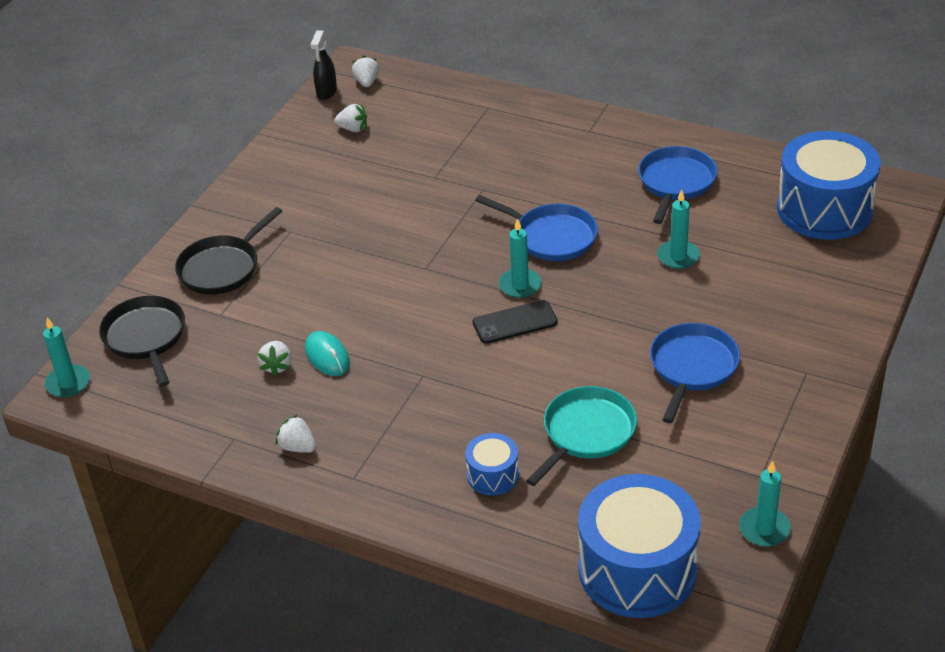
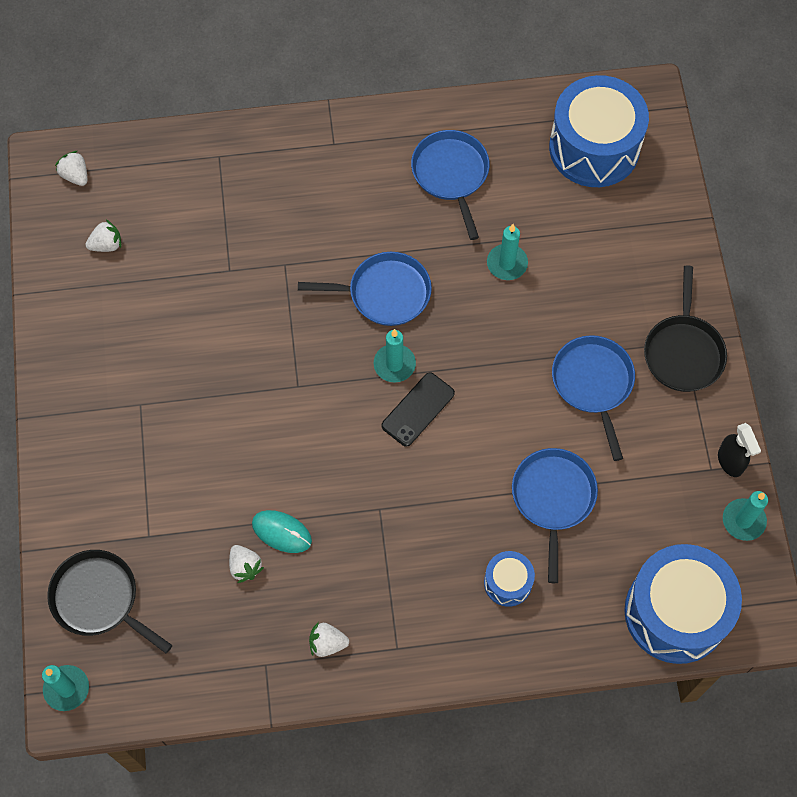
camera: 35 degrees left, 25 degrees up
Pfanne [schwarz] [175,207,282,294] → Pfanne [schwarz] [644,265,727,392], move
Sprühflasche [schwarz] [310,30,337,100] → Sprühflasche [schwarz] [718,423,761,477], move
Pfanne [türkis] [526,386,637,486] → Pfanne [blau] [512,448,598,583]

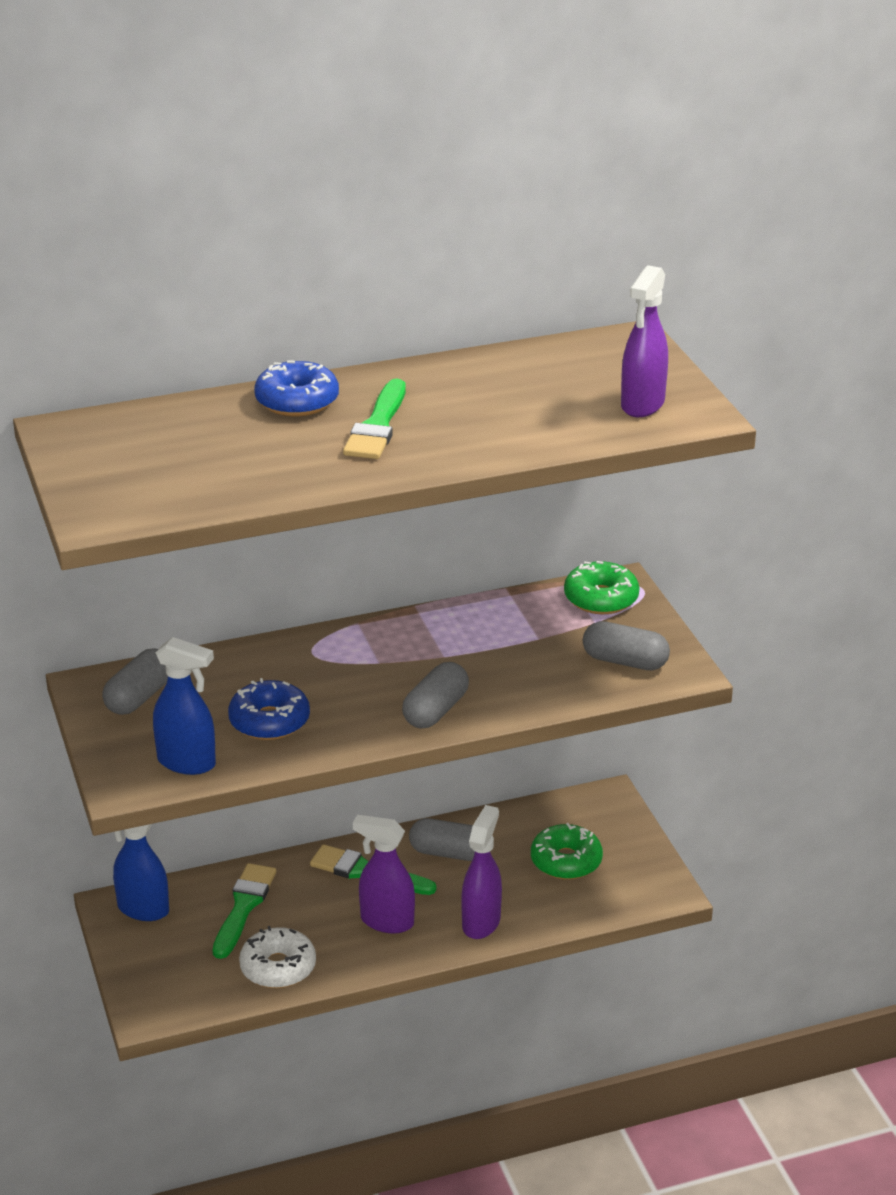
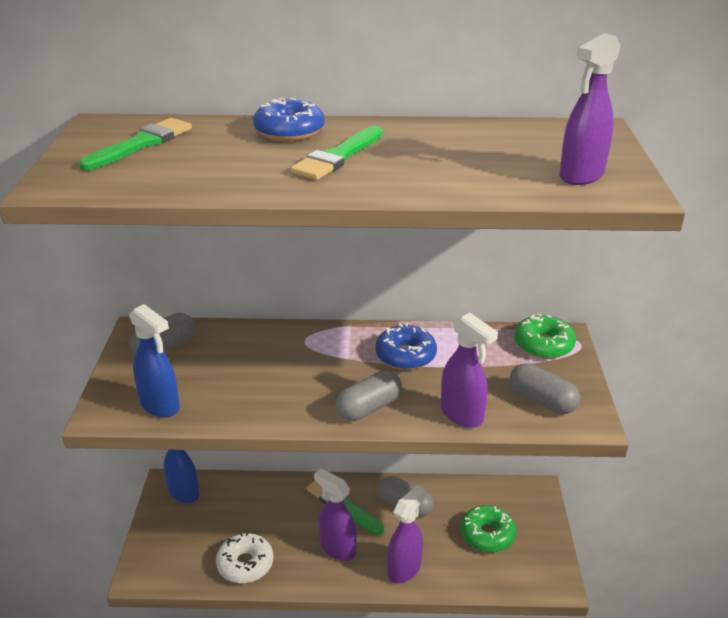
camera: 20 degrees right, 0 degrees up
- → Sprühflasche [lila] [441,313,498,428]
Pinsel [grün] [213,863,276,959] → Pinsel [grün] [79,118,192,171], move
Donut [blau] [228,678,310,740] → Donut [blau] [375,323,437,370], move

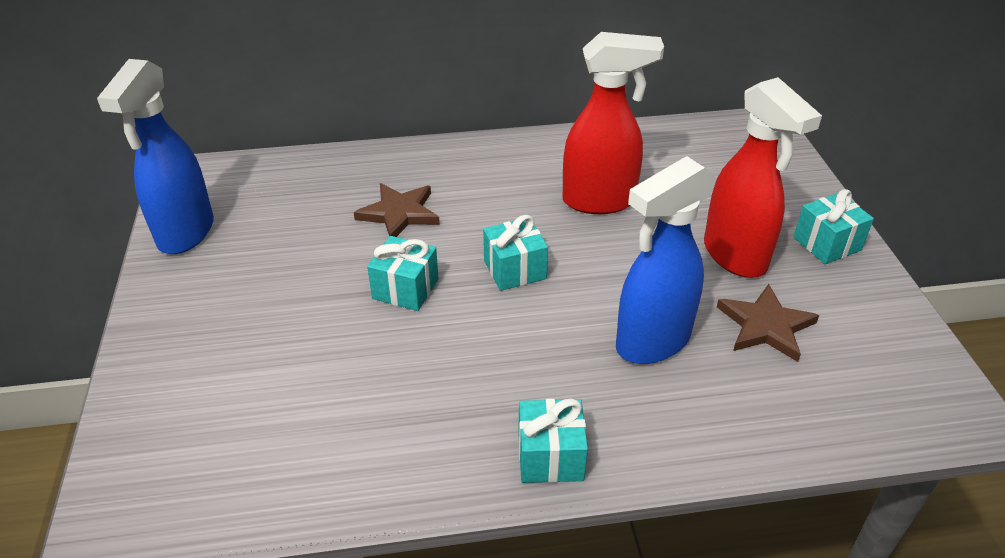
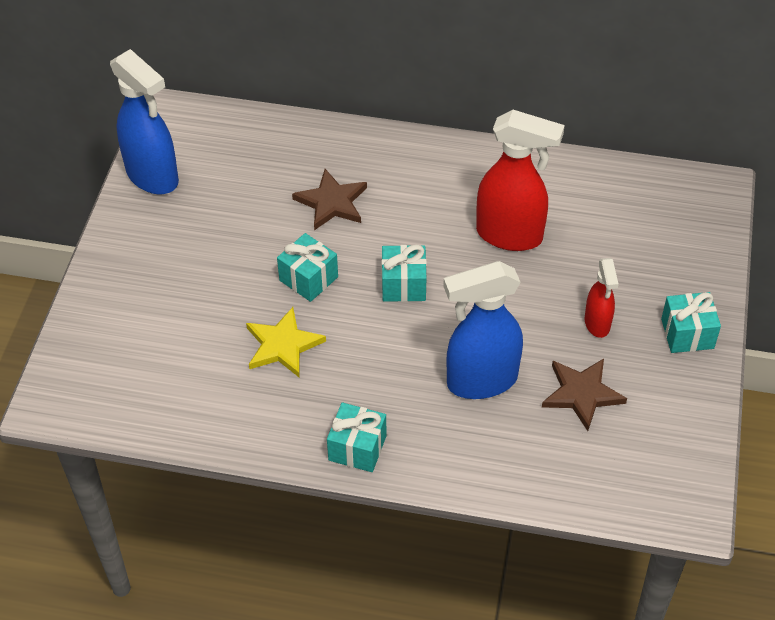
camera: 20 degrees right, 10 degrees up
- → Stern [gelb] [246,307,326,377]
Sprühflasche [blau] [97,59,214,254] → Sprühflasche [blau] [110,49,179,194], 75 degrees counterclockwise
Sprühflasche [rot] [704,77,822,278] → Sprühflasche [rot] [585,258,619,338], x0.55

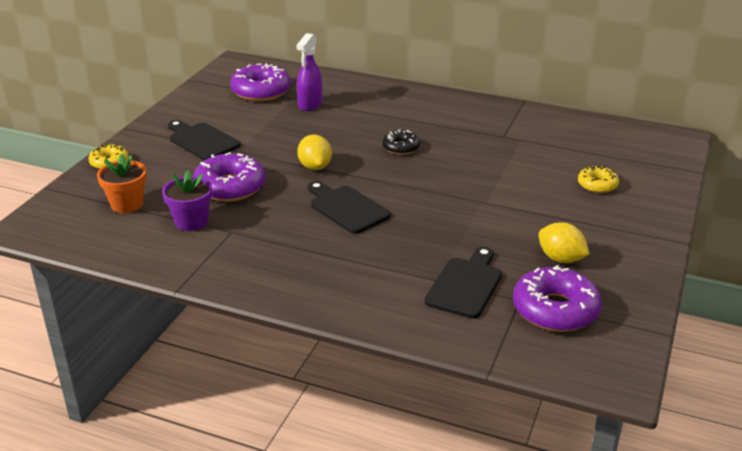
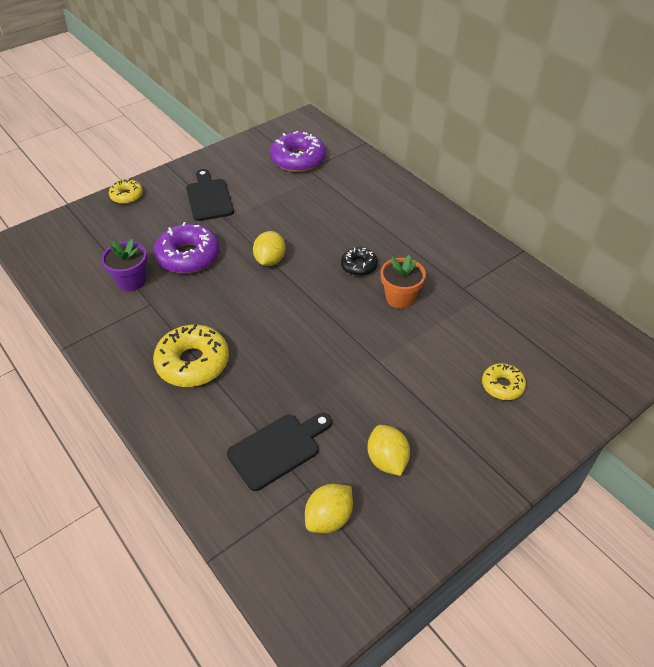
camera: 30 degrees right, 15 degrees up
Sprühflasche [lila] [296,33,322,111] → -
Schneidebrett [schwarz] [308,181,391,234] → -
- → Donut [gelb] [153,324,229,387]
Blumentopf [orange] [97,154,147,213] → Blumentopf [orange] [381,255,426,309], move
Donut [lila] [513,265,602,332] → Zitrone [gelb] [305,484,353,533]

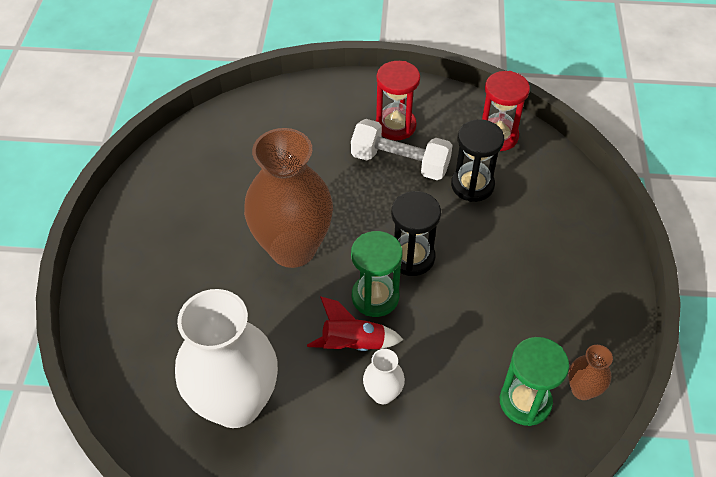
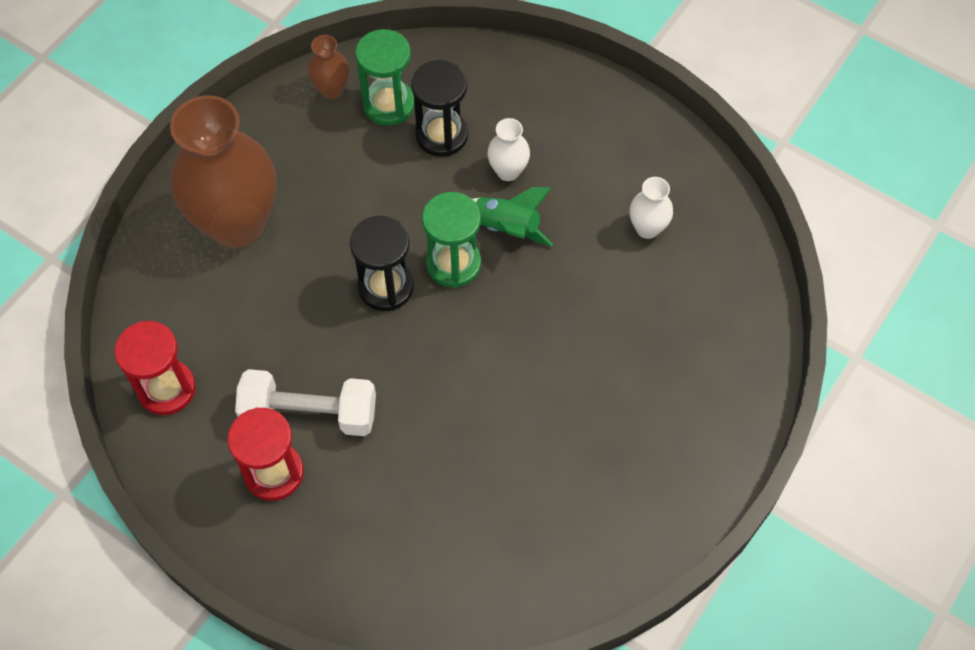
camera: 150 degrees left, 10 degrees up
Vase [braun] [244,128,333,268] → Vase [braun] [170,95,276,248], move
Sanduhr [schwarz] [451,119,504,202] → Sanduhr [schwarz] [411,60,468,157], move
Rakete [rot] [307,297,404,351] → Rakete [grün] [472,187,553,246]
Hantel [weiß] [351,119,453,180] → Hantel [weiß] [235,369,376,436], 45 degrees counterclockwise
Vase [weiß] [175,289,278,428] → Vase [weiß] [629,177,673,239], x0.43

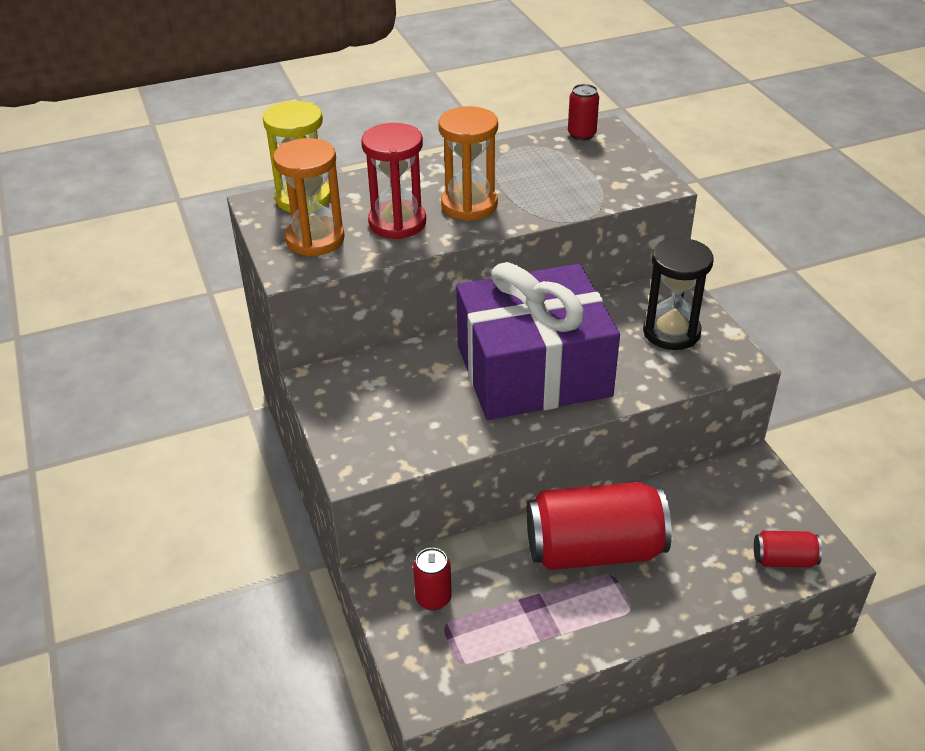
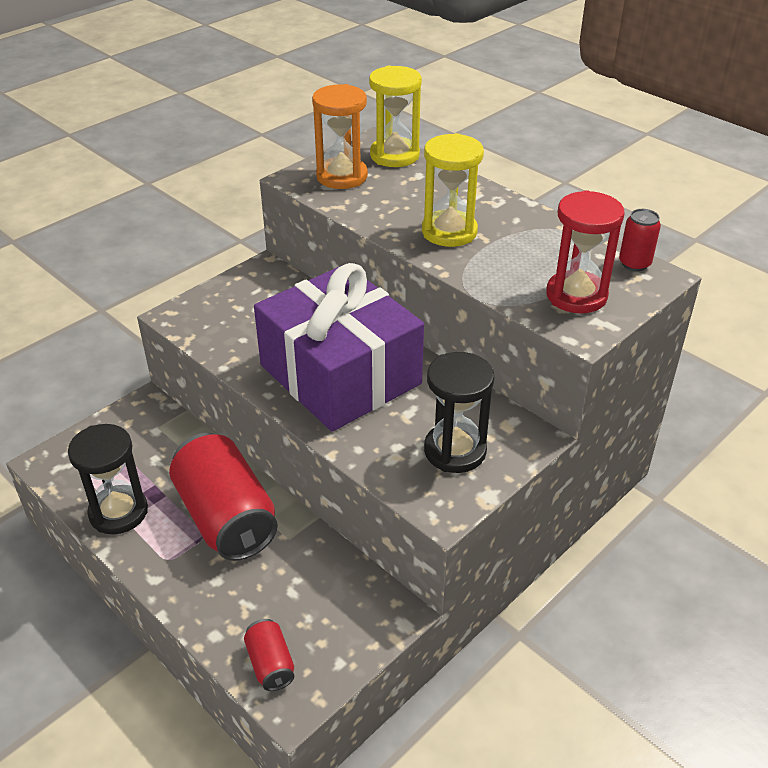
camera: 65 degrees right, 0 degrees up
Dose [rot] [413,548,452,610] → -
- → Sanduhr [schwarz] [68,424,148,534]
Sanduhr [rot] [361,123,426,239] → Sanduhr [rot] [546,190,625,313], move
Sanduhr [orange] [438,106,498,221] → Sanduhr [gelb] [422,133,484,247]

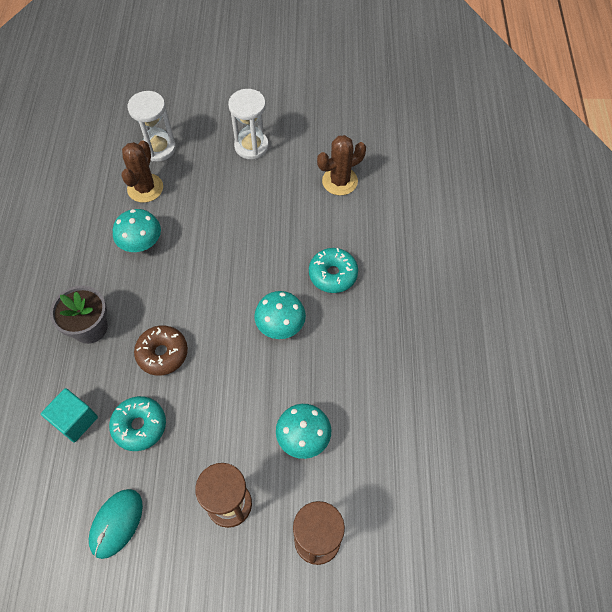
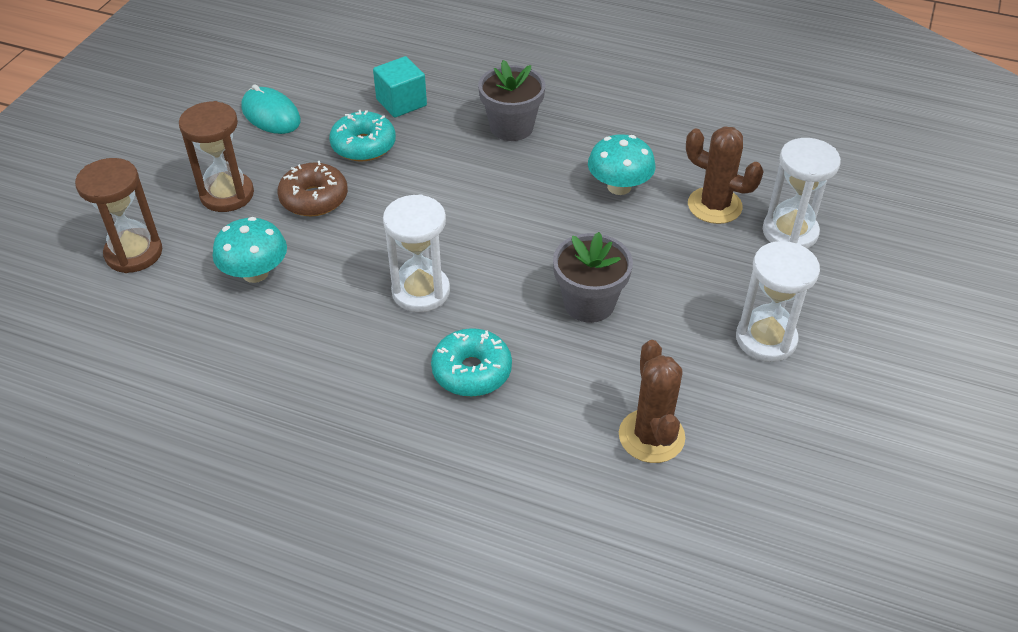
camera: 110 degrees right, 15 degrees down
- → Blumentopf [grau] [553,232,633,323]
Donut [braun] [134,325,188,376] → Donut [braun] [277,161,348,216], move
Pilz [türkis] [254,291,306,339] → Sanduhr [weiß] [383,194,450,312]

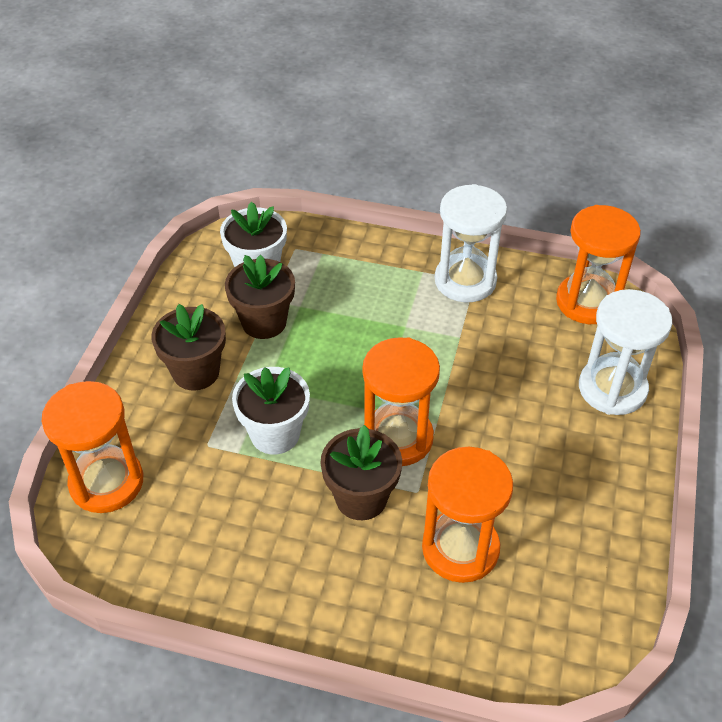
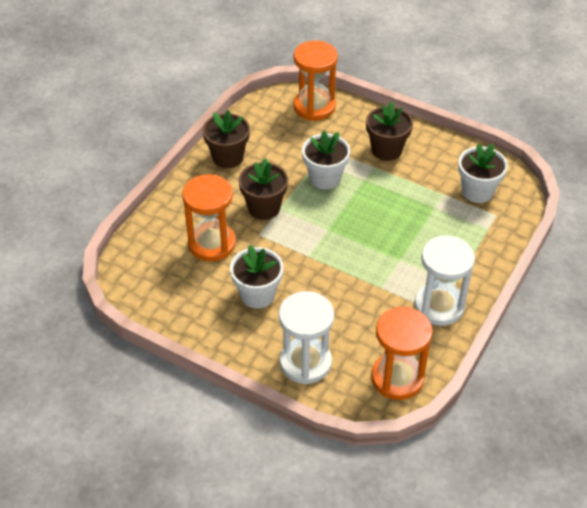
camera: 105 degrees right, 0 degrees up
Sanduhr [orange] [362,337,440,466] → -
- → Blumentopf [weiß] [230,245,283,309]
Blumentopf [braun] [225,255,295,339] → Blumentopf [braun] [202,110,250,168], move

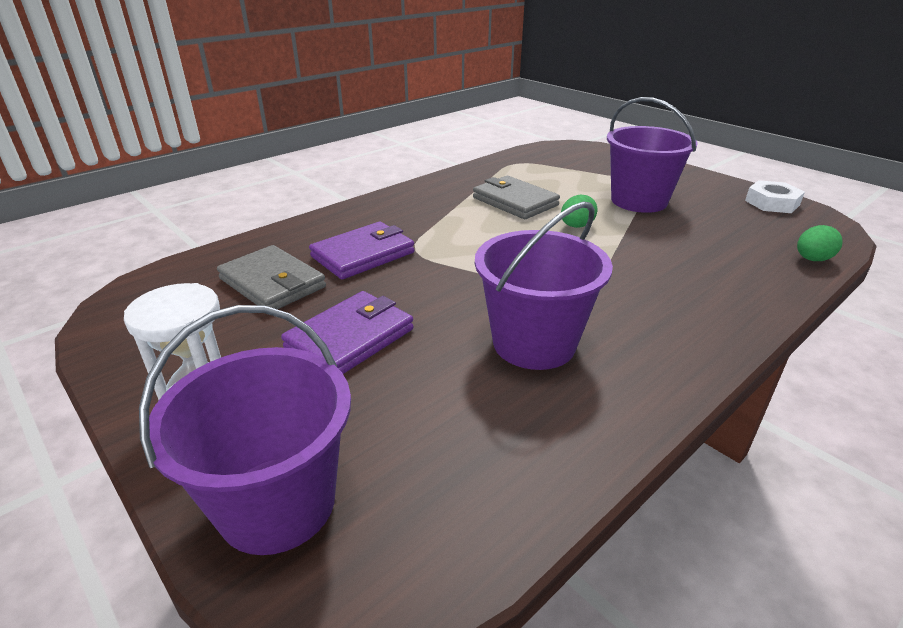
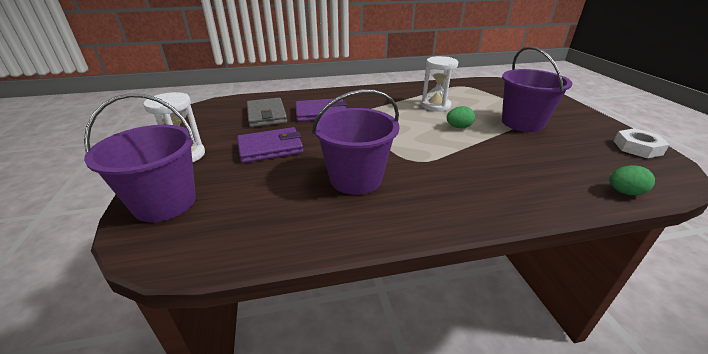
camera: 30 degrees right, 0 degrees up
Geldbörse [grau] [473,176,560,219] → Sanduhr [weiß] [421,56,458,112]

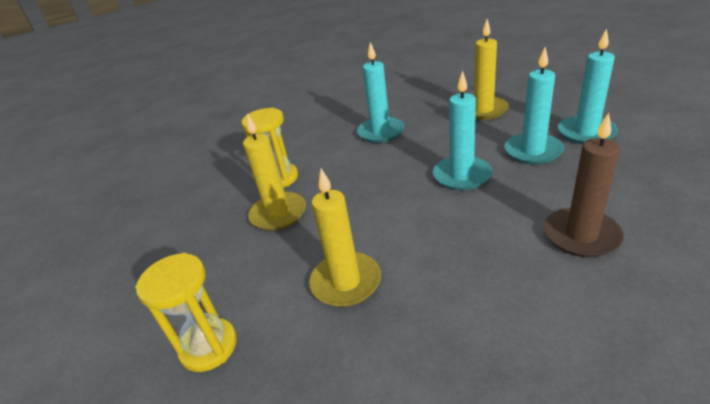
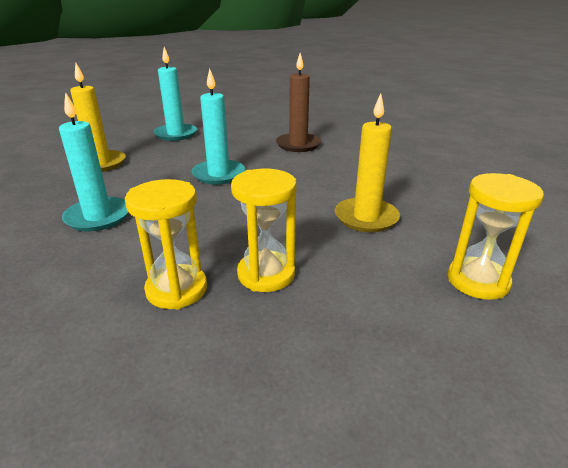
camera: 105 degrees left, 5 degrees down
Kerze [türkis] [505,47,564,165] → -
Kerze [gelb] [243,114,306,231] → Sanduhr [gelb] [231,169,297,292]

